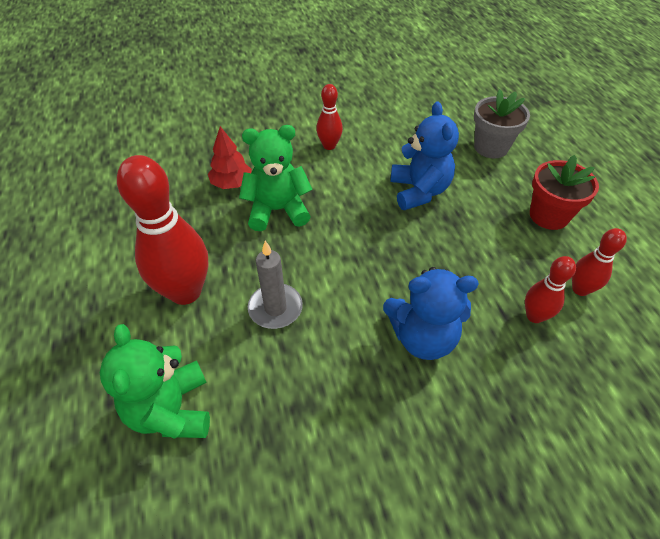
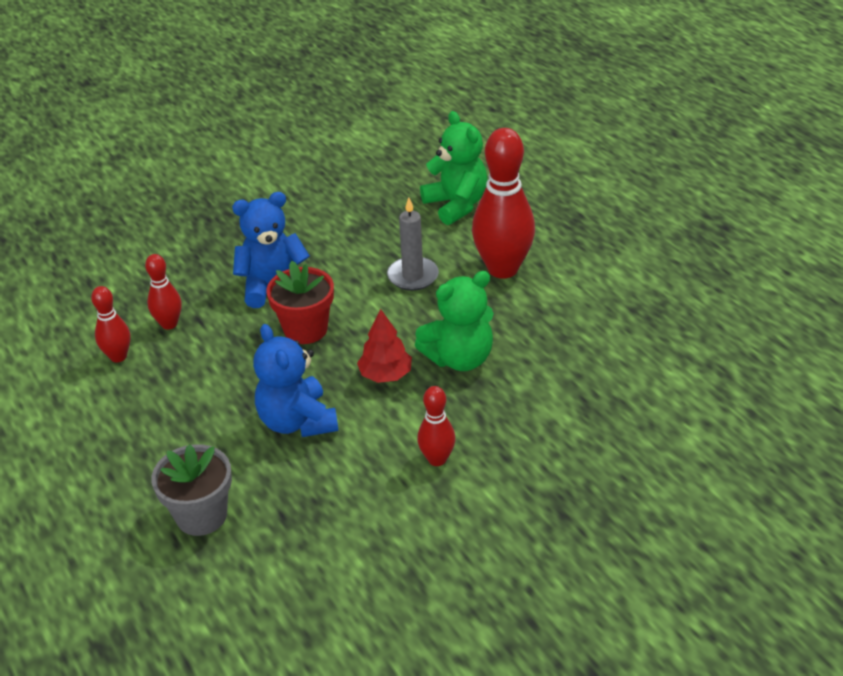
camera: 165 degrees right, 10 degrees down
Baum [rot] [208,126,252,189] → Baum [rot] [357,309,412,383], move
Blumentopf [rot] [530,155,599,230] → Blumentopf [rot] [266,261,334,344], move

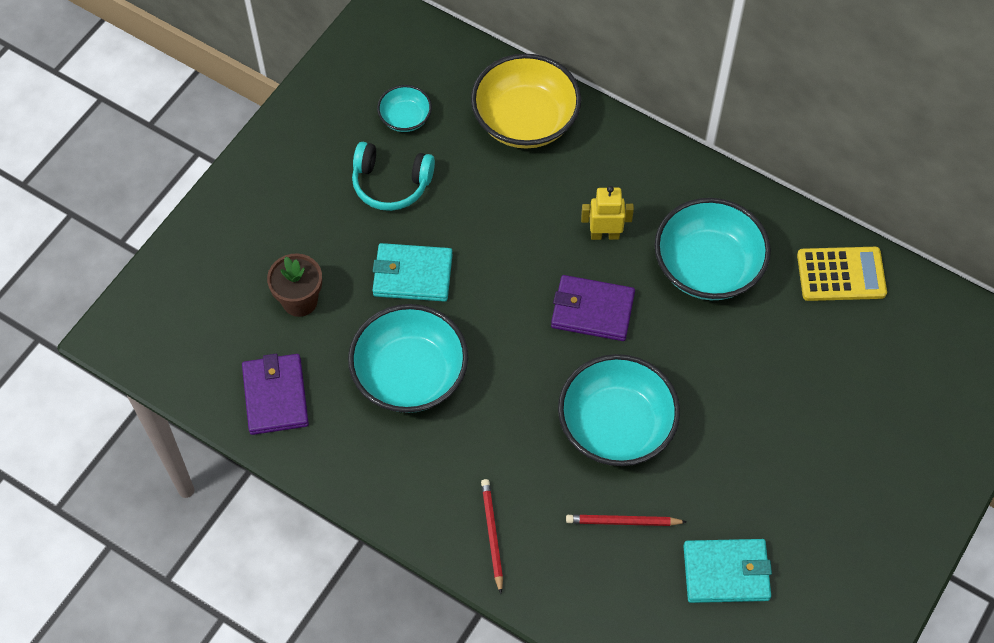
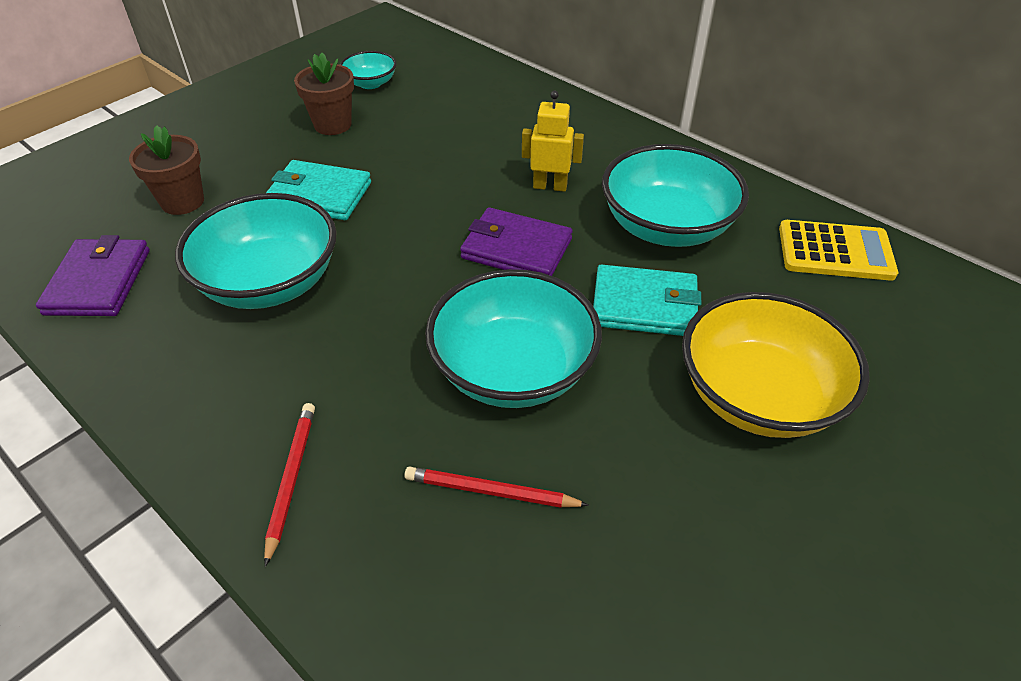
camera: 10 degrees right, 15 degrees down
Schüssel [gelb] [471,54,581,149] → Schüssel [gelb] [682,292,870,438], move
Geldbörse [türkis] [683,539,772,603] → Geldbörse [türkis] [593,264,701,336], move
Kopfhörer [türkis] [352,142,435,211] → Blumentopf [braun] [294,53,354,135]

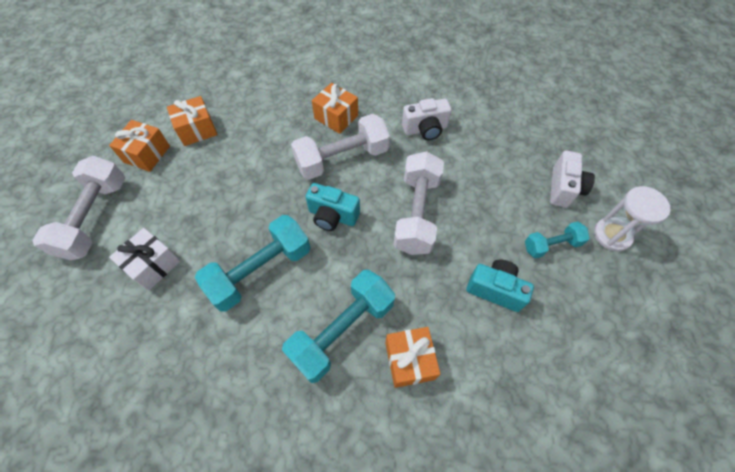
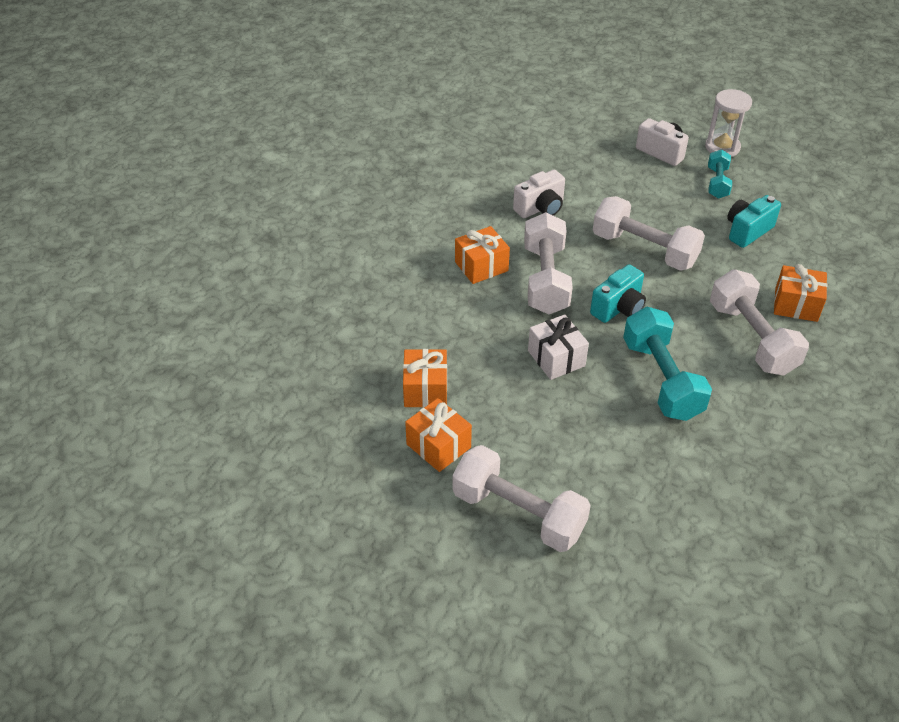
camera: 65 degrees left, 15 degrees down
Geschenk [weiß] [109,228,181,291] → Geschenk [weiß] [528,314,589,380], move
Hantel [türkis] [282,270,395,383] → Hantel [weiß] [710,269,809,376]
Kamera [weiß] [402,98,452,140] → Kamera [weiß] [513,170,565,218], 45 degrees clockwise

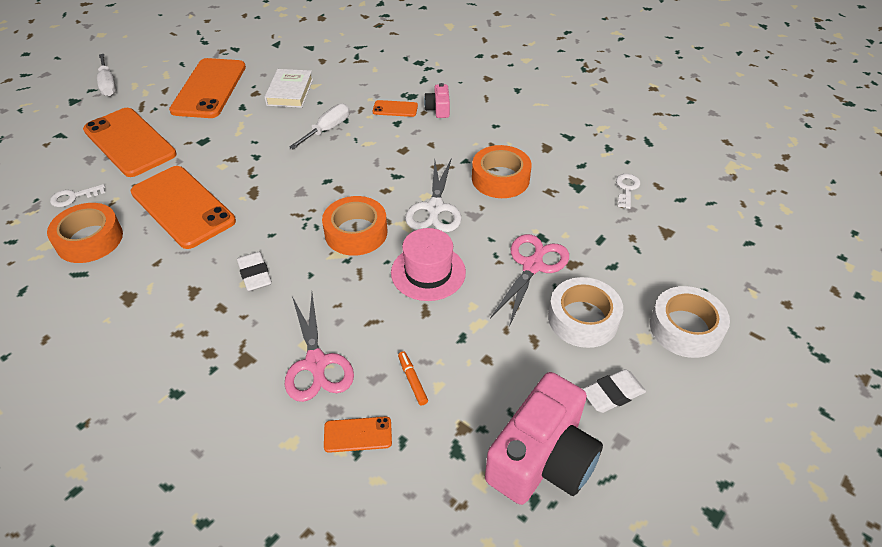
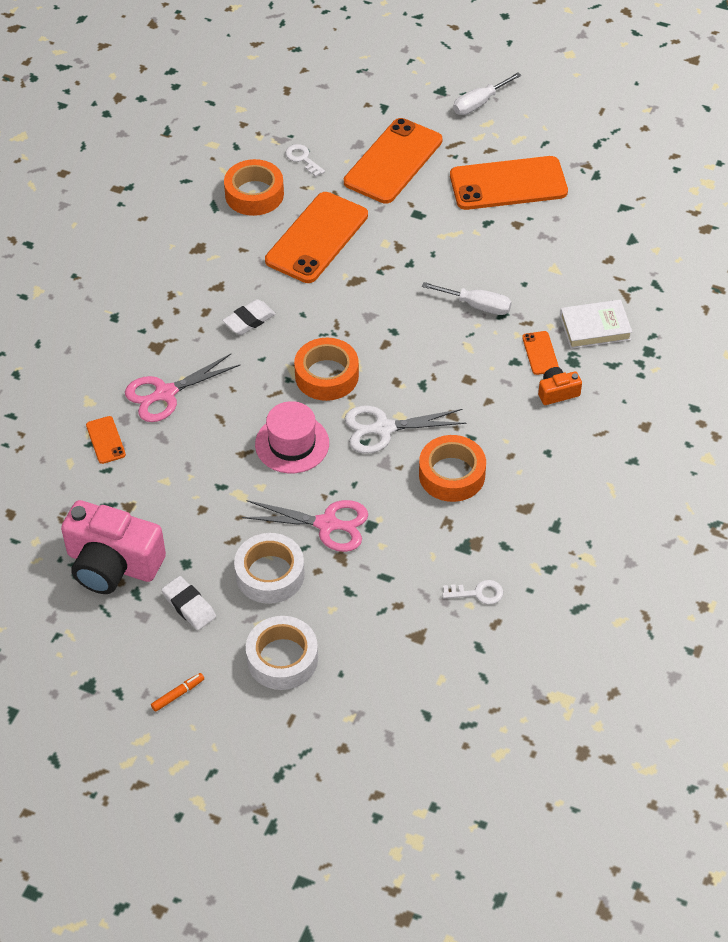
camera: 75 degrees right, 5 degrees up
Buch [weiß] [264,69,313,108] → Buch [weiß] [560,300,632,349], move
Filzstift [orange] [398,351,428,405] → Filzstift [orange] [151,673,204,712], move
Kamera [rosa] [424,83,450,118] → Kamera [orange] [538,367,582,405]

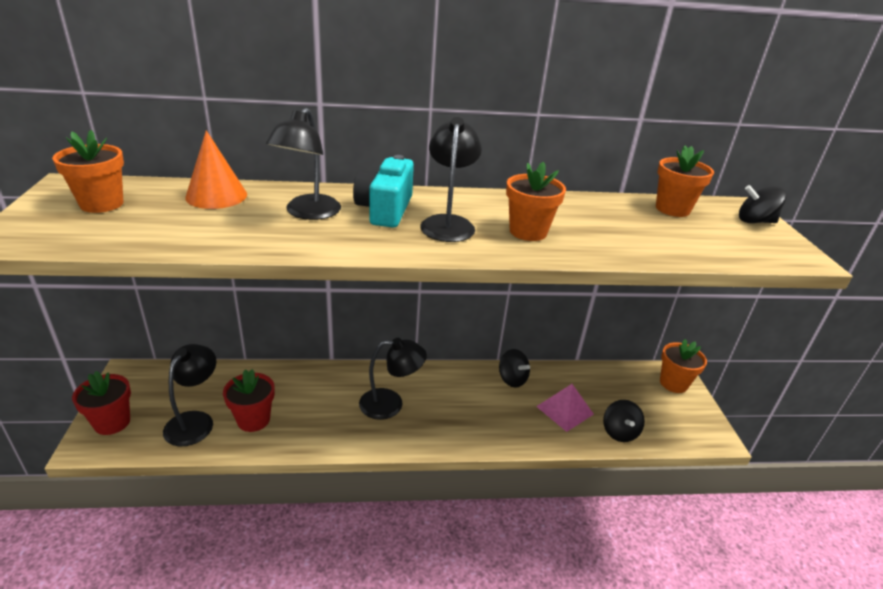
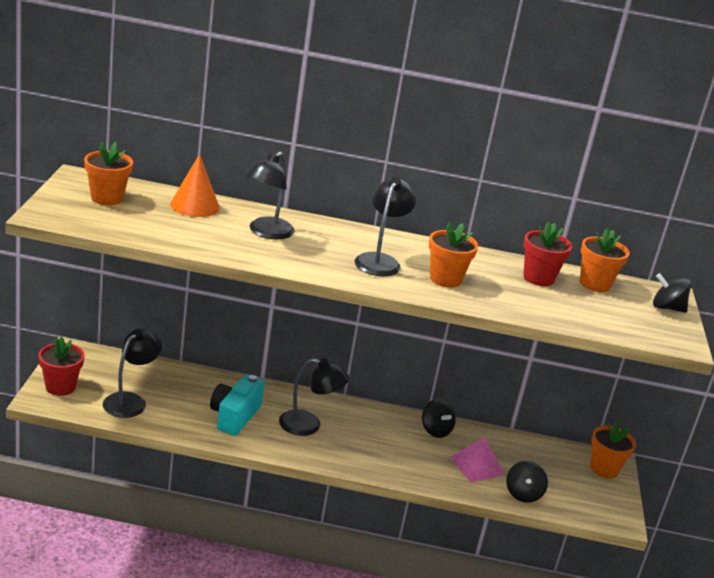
camera: 10 degrees right, 5 degrees down
Blumentopf [rot] [223,369,275,432] → Blumentopf [rot] [523,222,572,286], move
Kamera [türkis] [353,155,414,228] → Kamera [türkis] [210,375,265,436], move

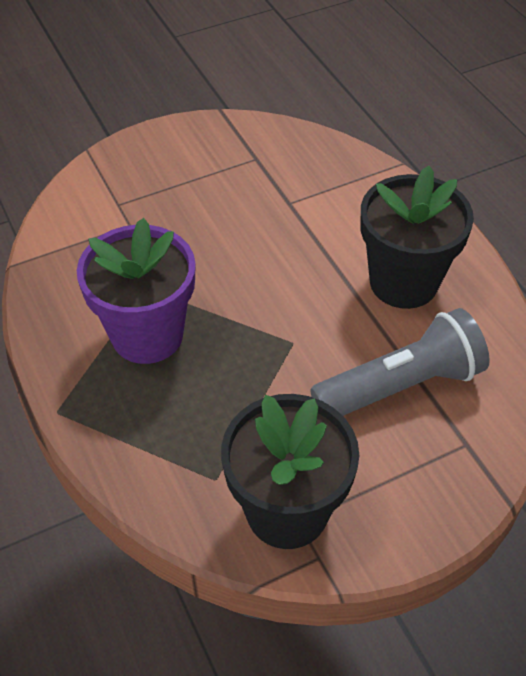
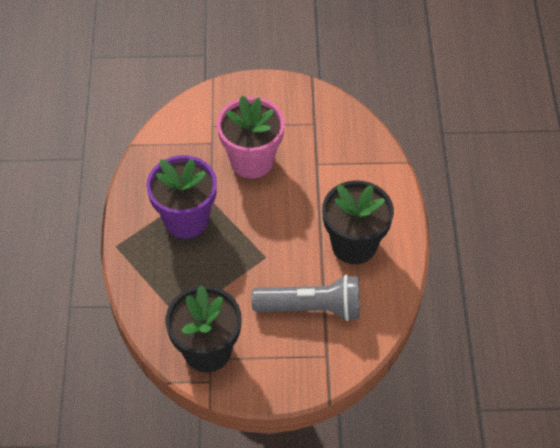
camera: 25 degrees right, 5 degrees up
- → Blumentopf [rosa] [217,96,285,179]

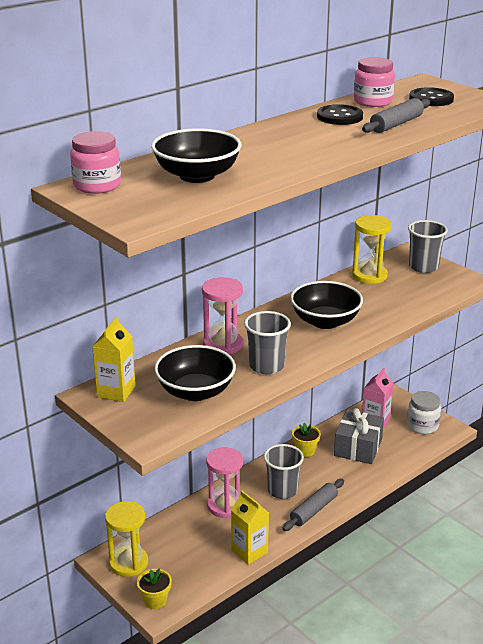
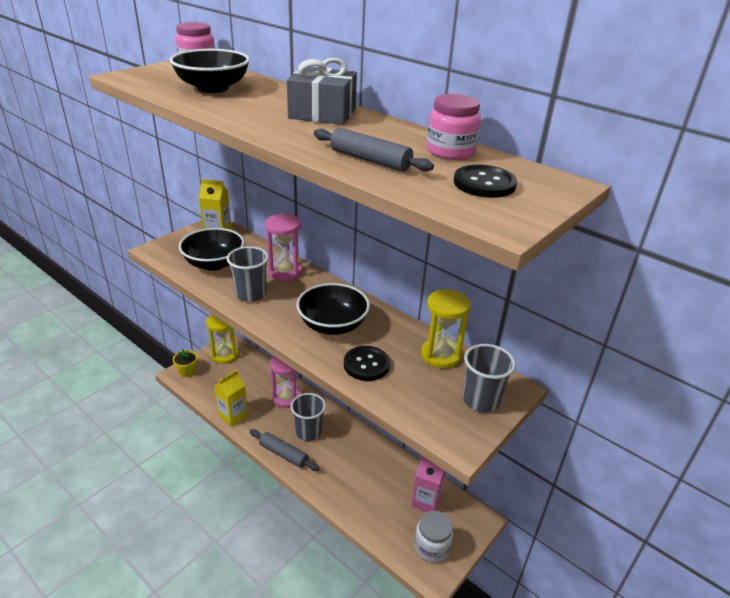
camera: 80 degrees right, 5 degrees up
Blumentopf [gelb] [292,423,321,457] → -
Knopf [schwarz] [317,104,363,125] → Knopf [schwarz] [344,346,390,381], move
Geschenk [grau] [334,408,384,464] → Geschenk [grau] [287,58,357,125], move

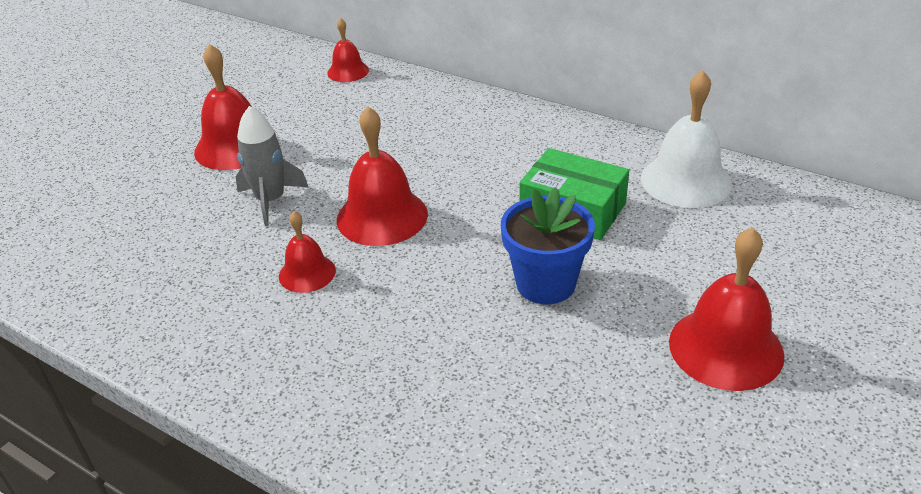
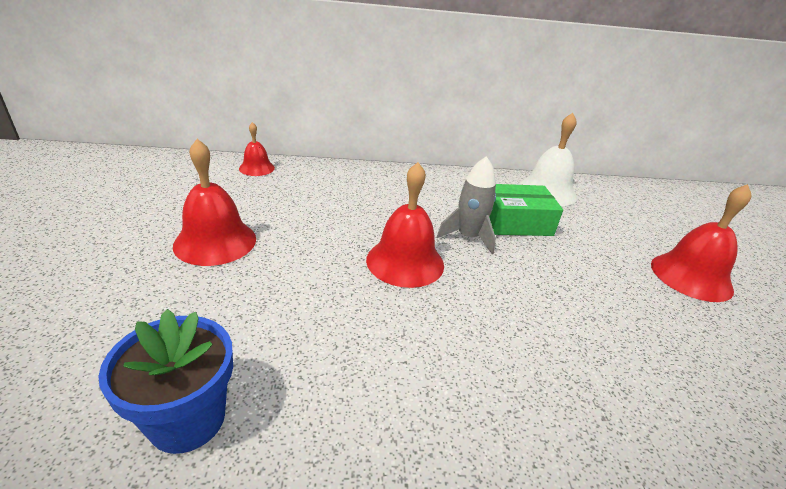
camera: 40 degrees left, 5 degrees down
Glocke [rot] [279,211,336,293] → -
Rakete [grau] [236,106,308,226] → Rakete [grau] [437,156,496,254], move
Blumentopf [blau] [501,187,595,304] → Blumentopf [blau] [98,309,233,454], move

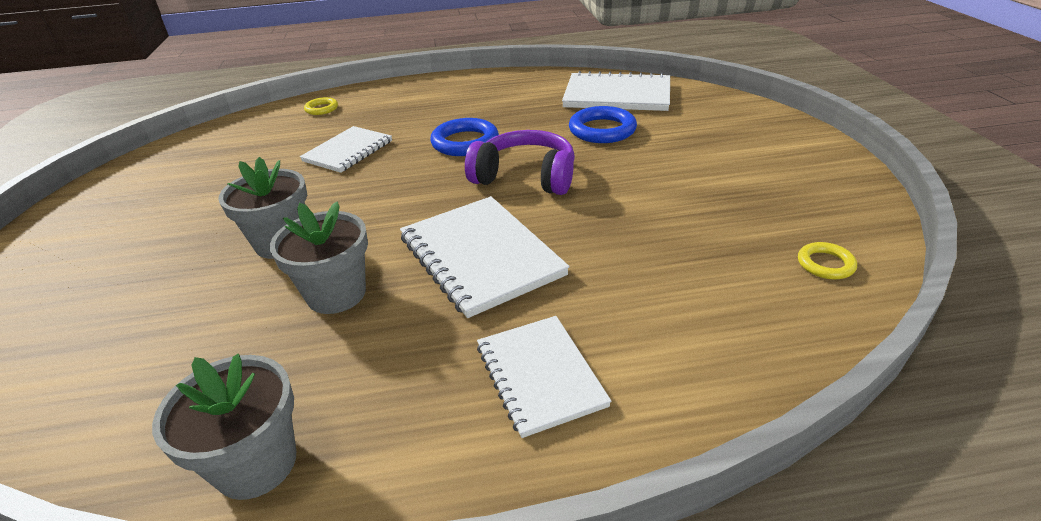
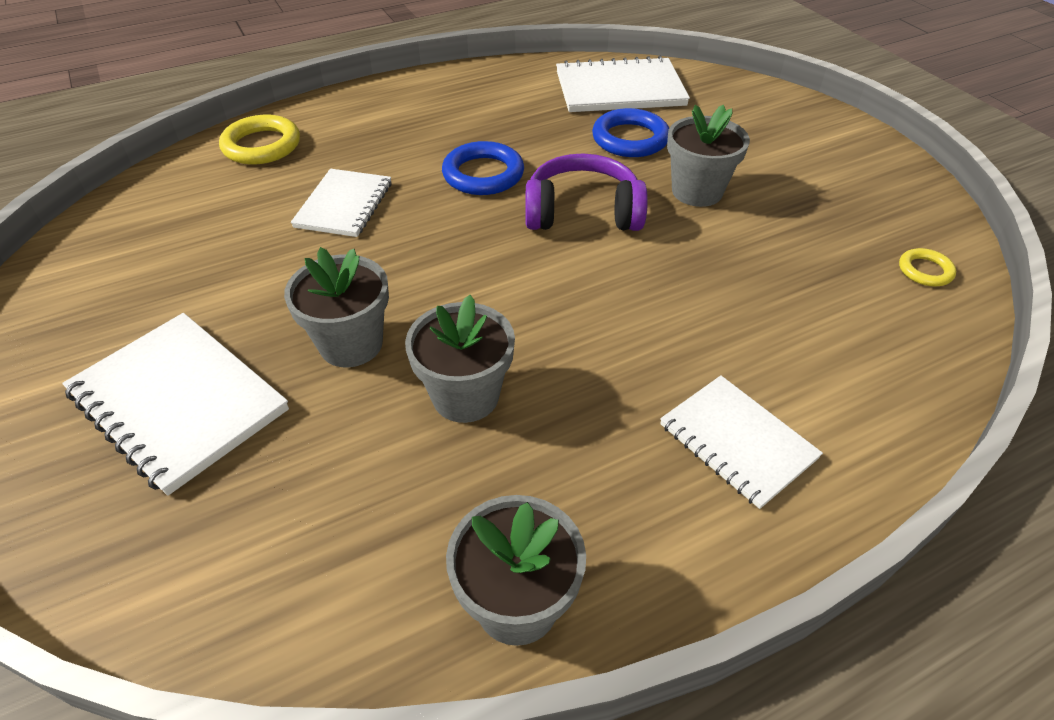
camera: 20 degrees left, 10 degrees up
- → Blumentopf [grau] [667,105,750,207]
Notizbuch [weiß] [400,196,570,318] → Notizbuch [weiß] [62,313,289,496], move
Ring [gelb] [304,97,338,115] → Ring [gelb] [219,115,300,164], x1.79

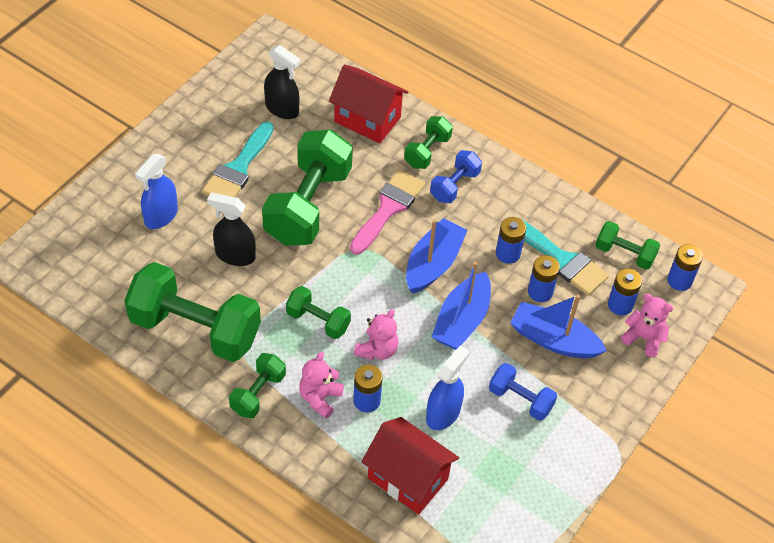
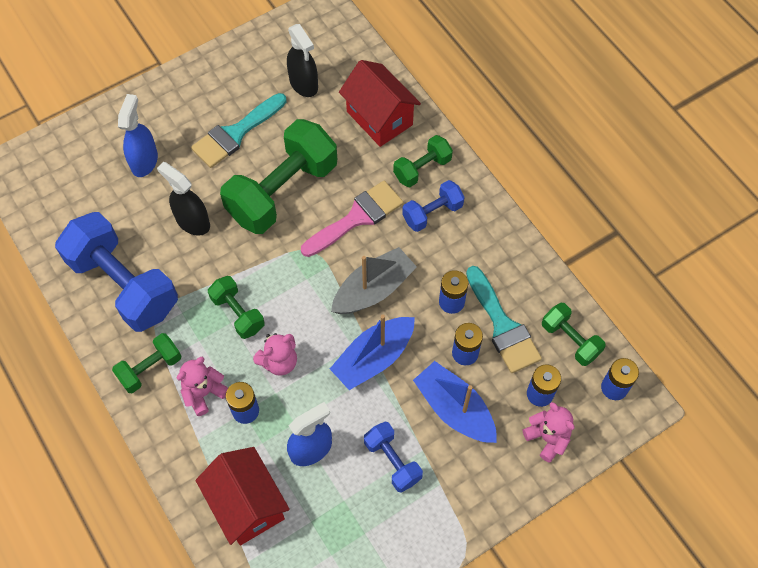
camera: 25 degrees right, 10 degrees up
Hantel [grün] [124,262,261,362] → Hantel [blau] [55,212,178,332]
Boot [blau] [406,218,468,293] → Boot [grau] [331,247,417,314]
Sprühflasche [blau] [135,154,178,229] → Sprühflasche [blau] [118,94,158,177], 135 degrees clockwise

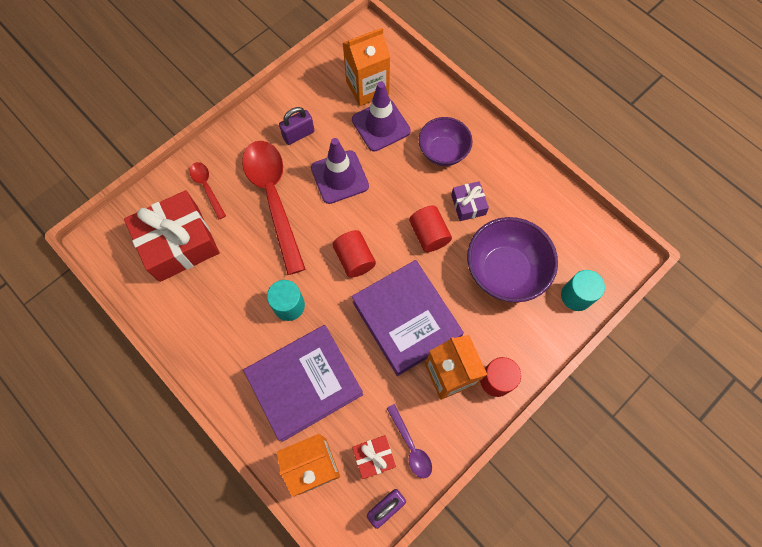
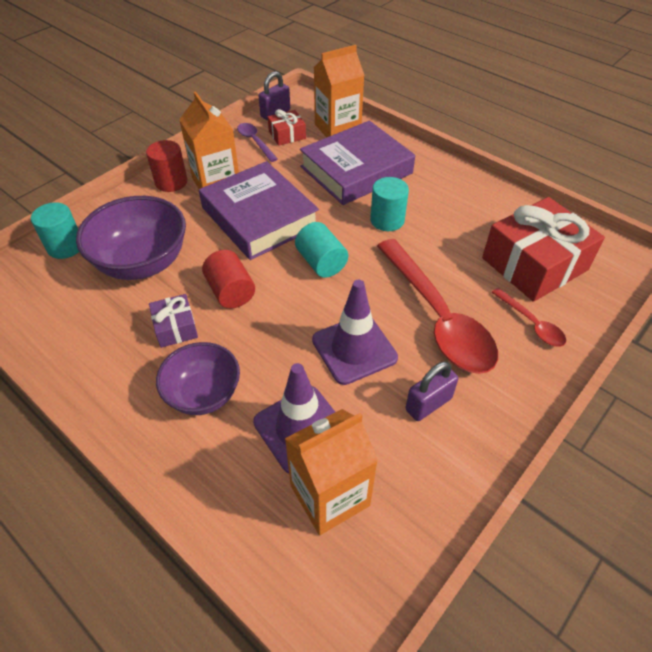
camera: 175 degrees right, 20 degrees down
Vollzylinder [rot] [333,230,376,278] → Vollzylinder [türkis] [295,222,348,278]

